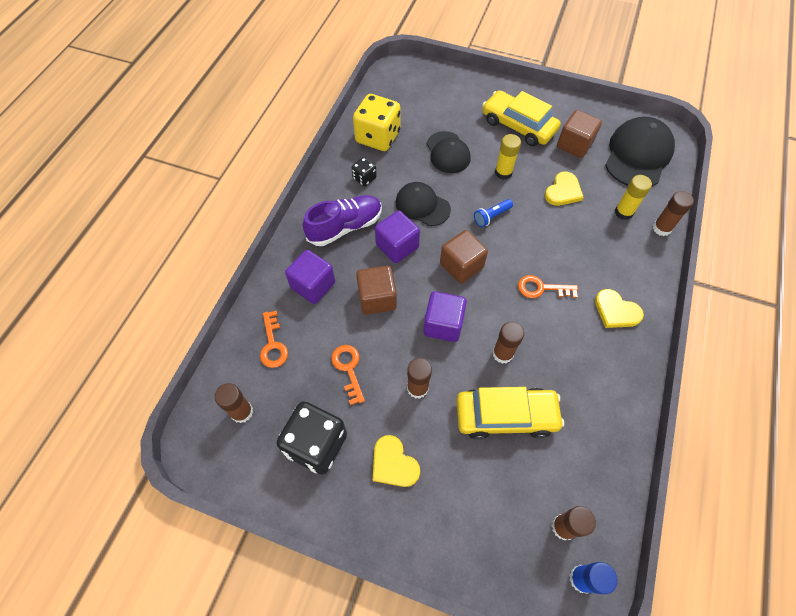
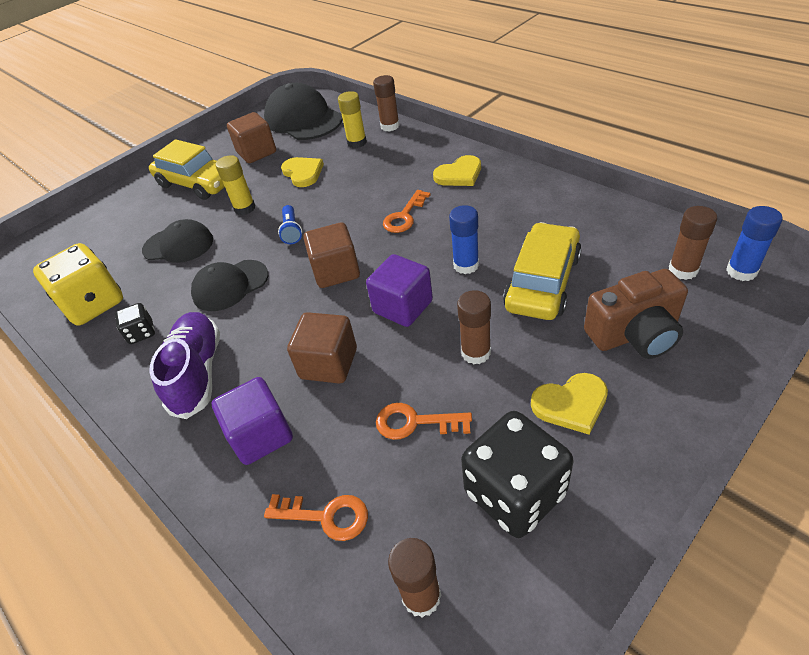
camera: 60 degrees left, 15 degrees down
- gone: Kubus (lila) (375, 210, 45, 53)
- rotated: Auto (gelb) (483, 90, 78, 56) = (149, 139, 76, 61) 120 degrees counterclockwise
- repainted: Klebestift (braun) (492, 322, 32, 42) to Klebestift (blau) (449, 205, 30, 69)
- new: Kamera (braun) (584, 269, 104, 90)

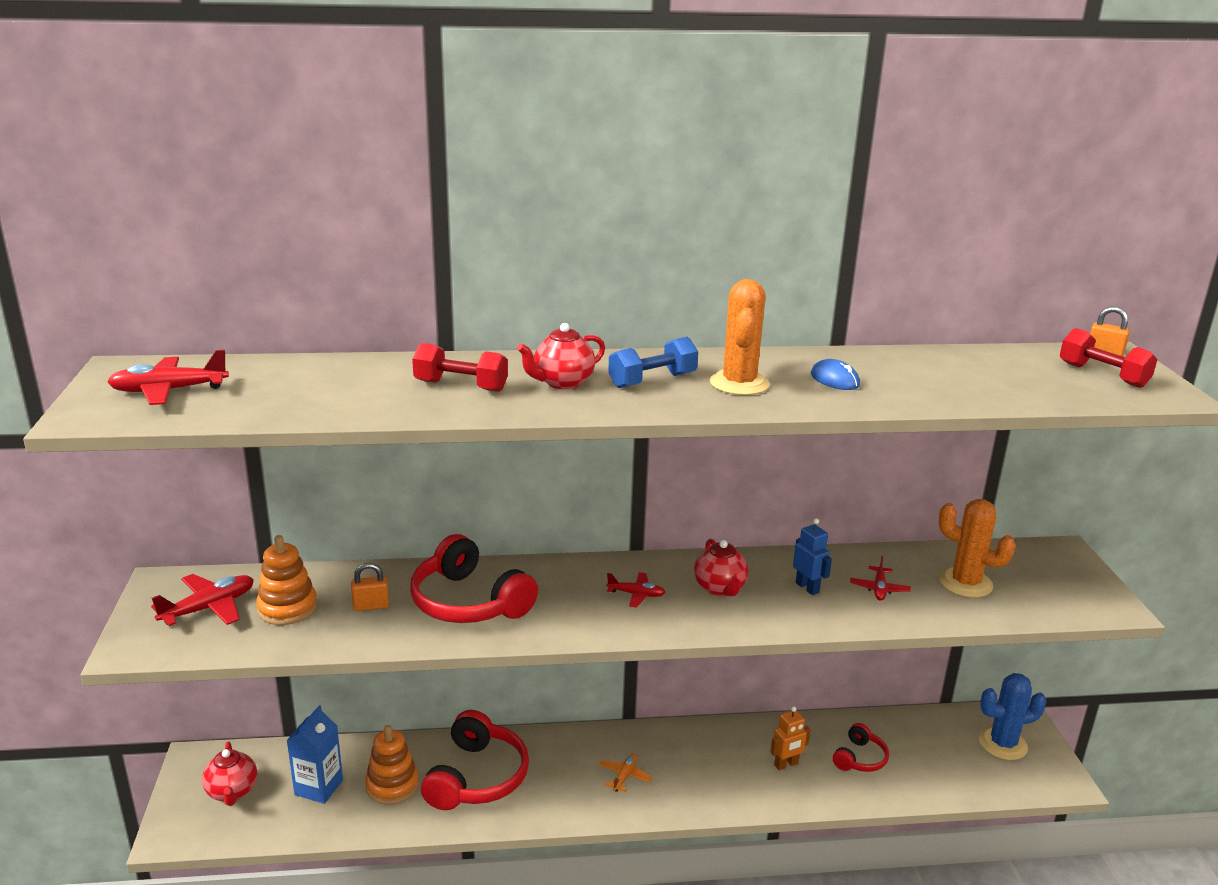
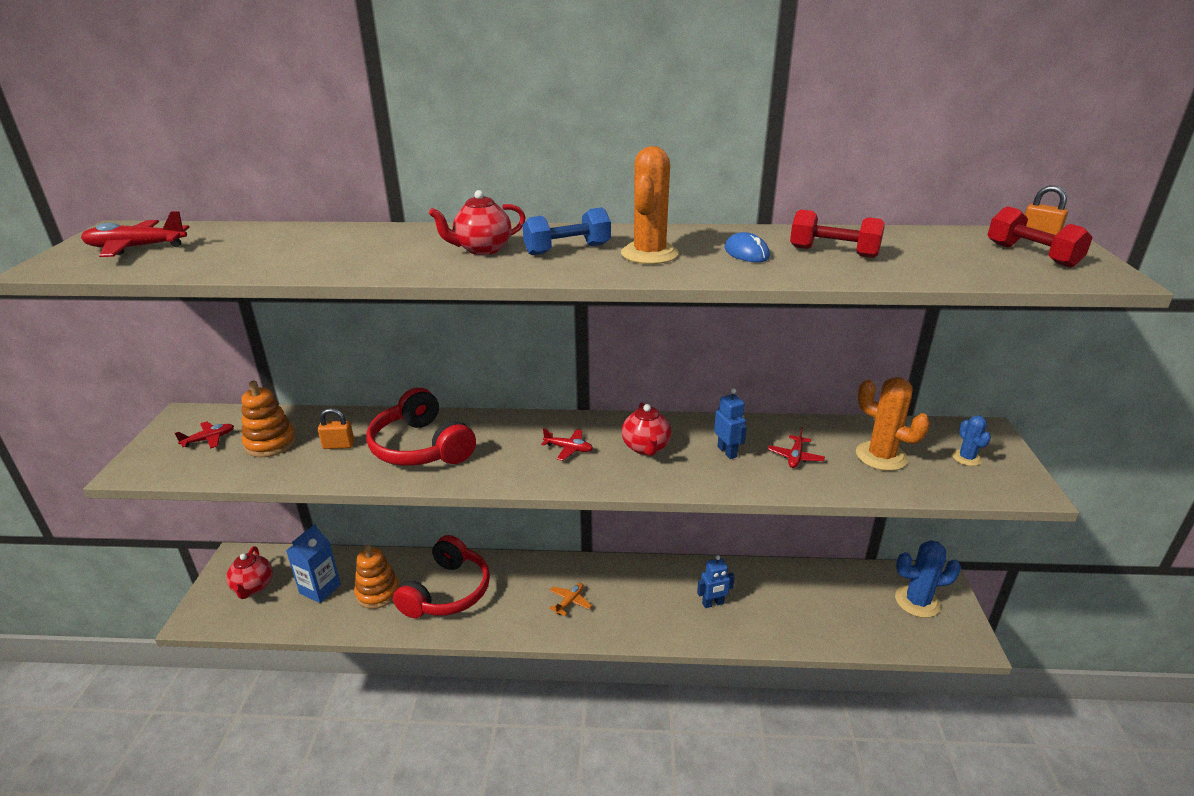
camera: 10 degrees right, 5 degrees up
- scaled: Flugzeug (rot) (151, 574, 103, 52) = (175, 421, 59, 28) x0.61
- shifted: Hantel (rot) (412, 343, 96, 49) to (790, 209, 95, 49)
- repainted: Roboter (orange) (771, 706, 40, 64) to Roboter (blau) (697, 555, 38, 53)
- gone: Kopfhörer (rot) (833, 723, 56, 49)
- new: Kaktus (blau) (952, 415, 39, 51)

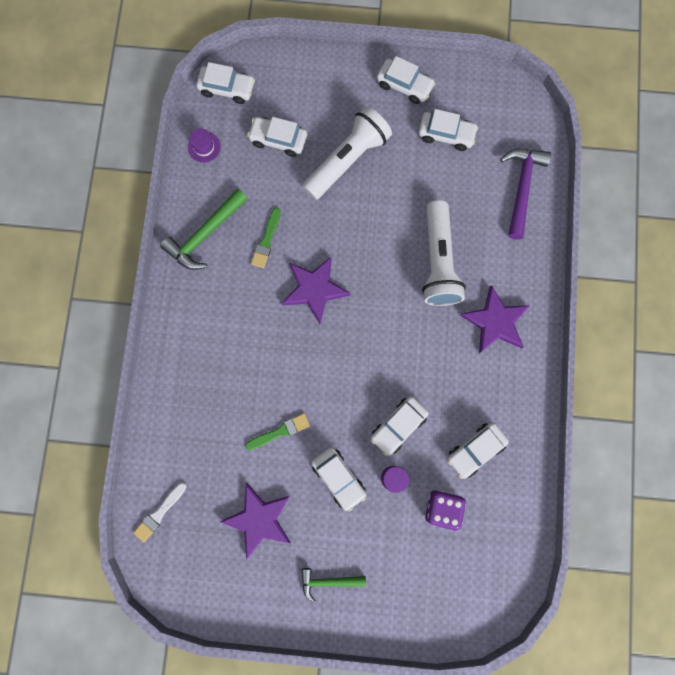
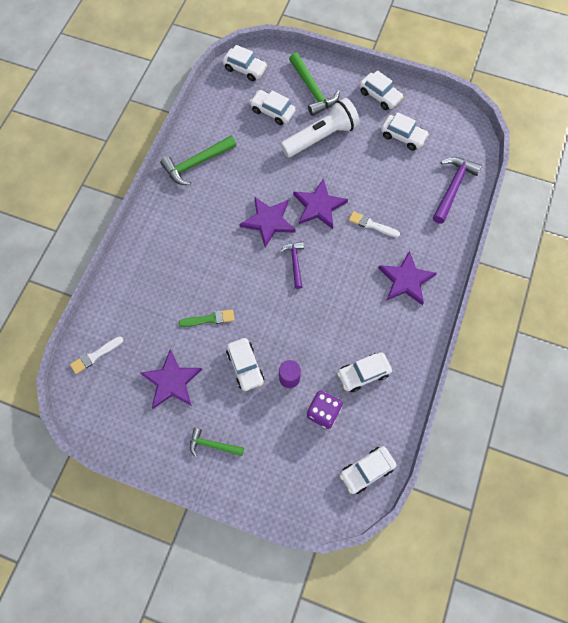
camera: 15 degrees right, 10 degrees down
- gone: Hut (lila) (188, 128, 33, 35)
- gone: Pinsel (grün) (251, 208, 30, 60)
- shifted: Auto (weiß) (371, 396, 58, 60) to (340, 446, 56, 48)
- swapped: Taschenlampe (weiß) (422, 200, 44, 106) to Pinsel (weiß) (349, 211, 51, 26)
- new: Hammer (lila) (280, 242, 24, 47)
- new: Hammer (grün) (289, 53, 51, 63)
- new: Stern (lila) (293, 178, 55, 51)

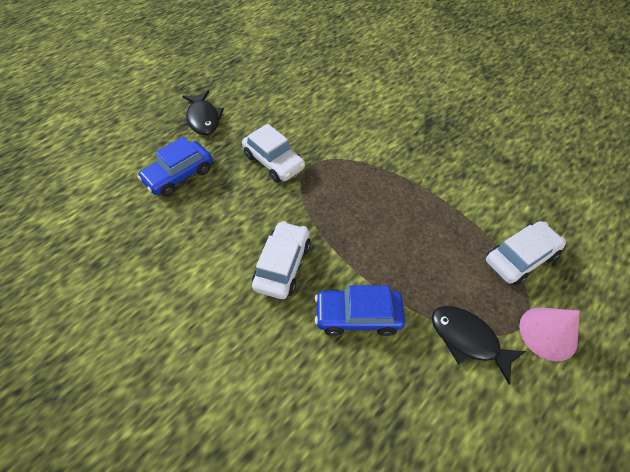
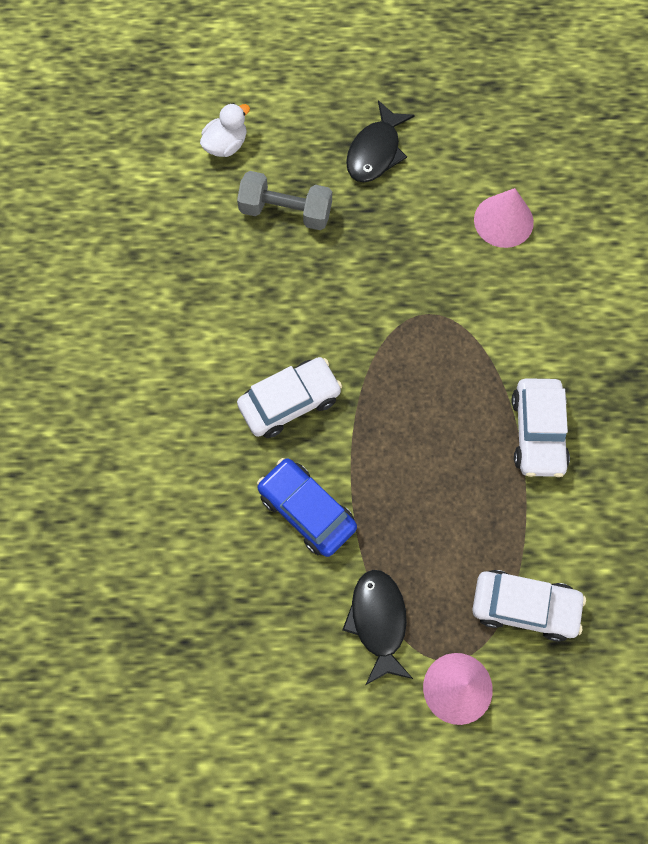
camera: 45 degrees right, 15 degrees up
- swapped: Auto (blau) (137, 137, 75, 60) to Hantel (grau) (237, 171, 95, 59)
- shifted: Auto (weiß) (242, 124, 63, 59) to (512, 378, 58, 99)
- new: Ente (weiß) (200, 103, 50, 54)
- new: Kegel (rosa) (474, 188, 60, 60)

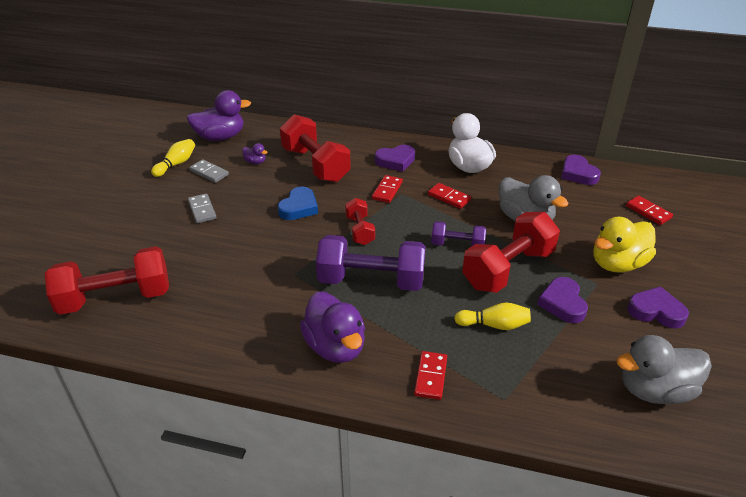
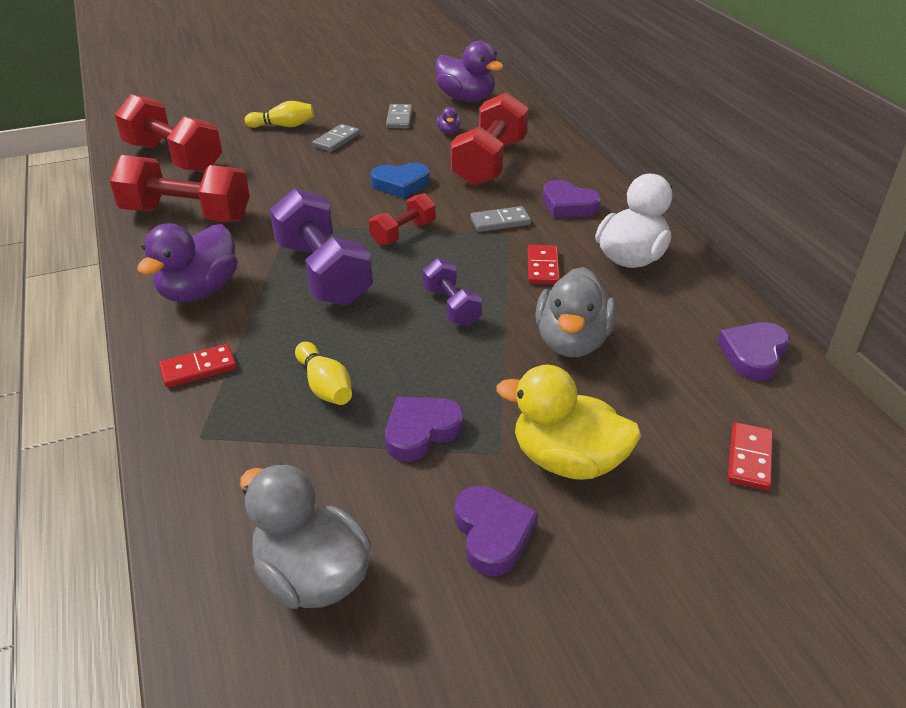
camera: 55 degrees right, 0 degrees up
- shifted: Bowlingkegel (gelb) (151, 139, 44, 38) to (245, 101, 69, 27)
- repainted: Dominostein (rot) (372, 175, 31, 28) to Dominostein (grau) (470, 206, 61, 26)
- shifted: Hantel (rot) (462, 212, 98, 81) to (109, 155, 141, 67)

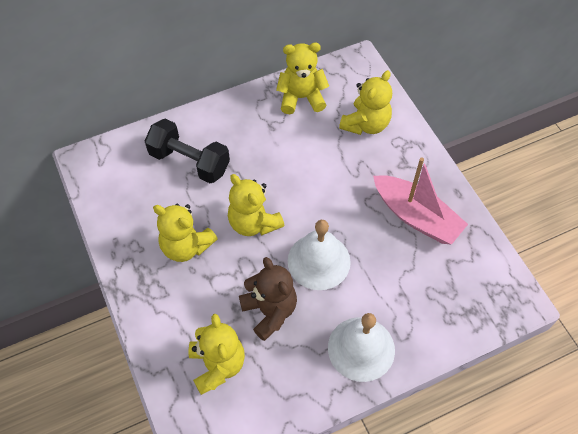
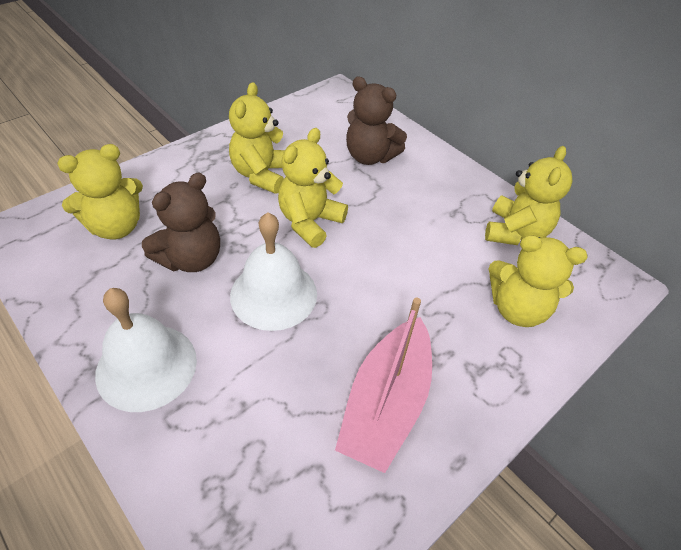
camera: 70 degrees right, 10 degrees down
- swapped: Hantel (schwarz) (145, 119, 85, 64) to Teddybär (braun) (346, 77, 61, 88)
- rotated: Teddybär (gelb) (276, 43, 53, 71) = (485, 146, 87, 99) 45 degrees clockwise

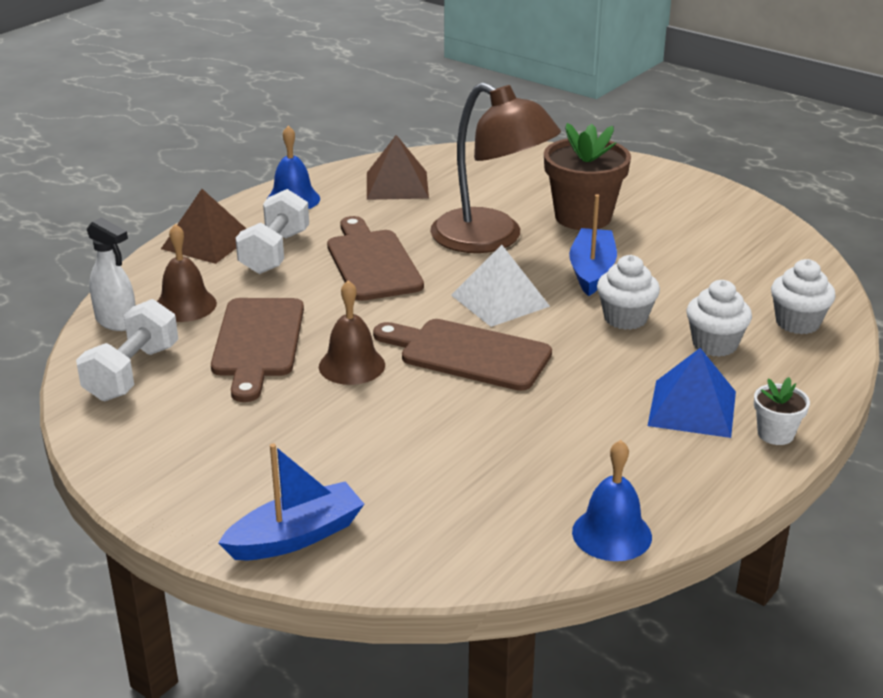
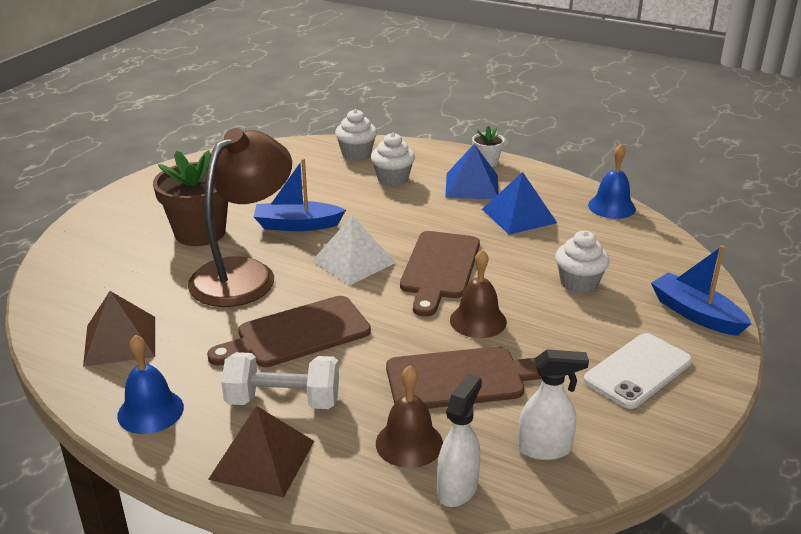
camera: 100 degrees left, 0 degrees up
- swapped: Hantel (weiß) (76, 299, 102, 102) to Sprühflasche (weiß) (518, 349, 71, 111)
- shifted: Muffin (weiß) (597, 255, 63, 75) to (555, 231, 55, 63)
- new: Pyramide (blau) (482, 172, 75, 63)
- new: Handy (weiß) (584, 333, 108, 76)

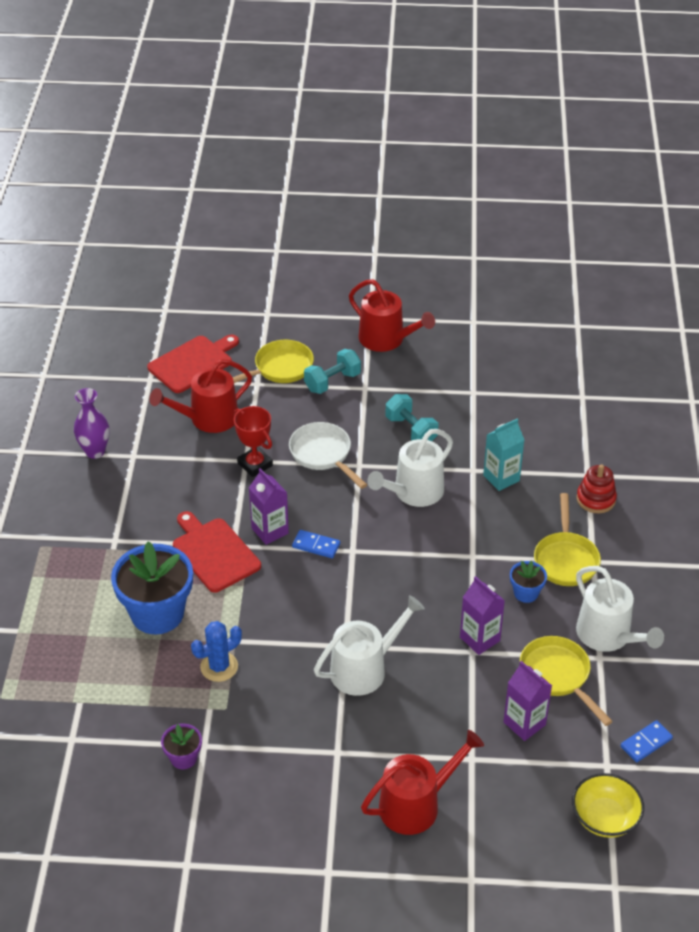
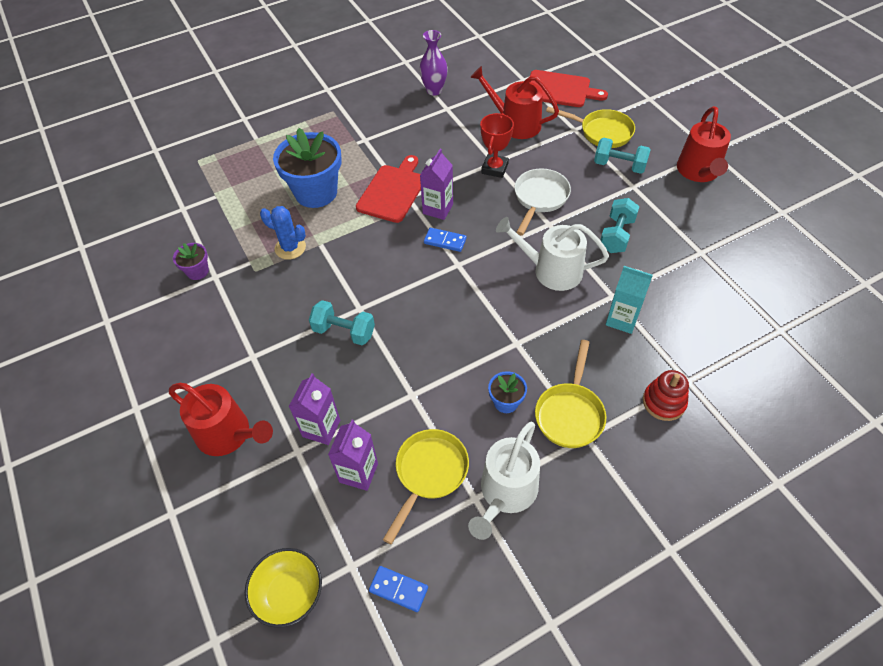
camera: 60 degrees right, 10 degrees up
- rotated: Dominostein (blau) (292, 530, 48, 28) = (424, 228, 42, 24) 60 degrees counterclockwise
- swapped: Gießkanne (weiß) (314, 595, 111, 101) to Hantel (türkis) (309, 300, 66, 45)
- shifted: Getränkekarton (lila) (460, 576, 45, 79) to (289, 373, 51, 72)
- rotated: Pfanne (gelb) (534, 493, 67, 93) = (535, 340, 71, 108) 45 degrees counterclockwise

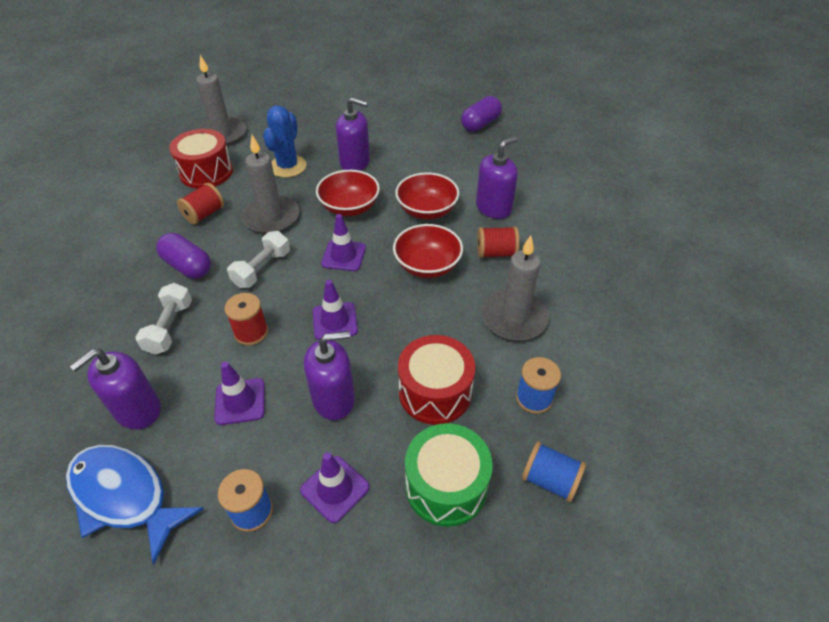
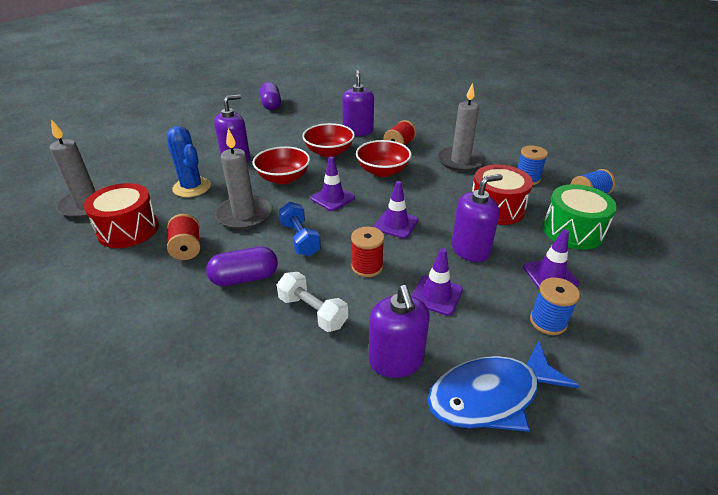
camera: 55 degrees left, 10 degrees down
- repainted: Hantel (weiß) (227, 231, 63, 57) to Hantel (blau) (279, 202, 42, 54)
- rotated: Seifenspender (lila) (304, 331, 51, 89) = (452, 174, 51, 88) 45 degrees clockwise

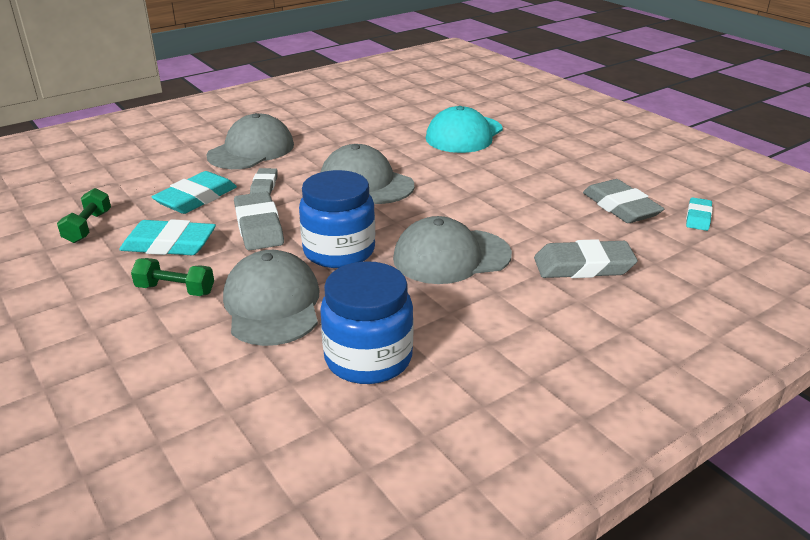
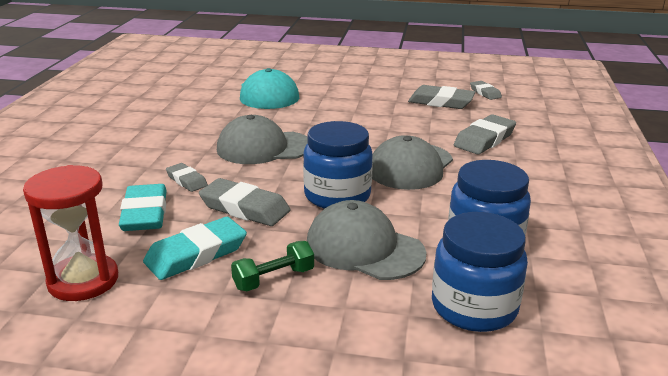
camera: 45 degrees left, 5 degrees down
- swapped: Hantel (grün) (57, 188, 54, 55) to Sanduhr (rot) (23, 165, 95, 136)
- gone: Kappe (grau) (206, 113, 88, 56)
- repainted: Radiergummi (türkis) (686, 197, 27, 34) to Radiergummi (grau) (470, 81, 32, 19)
- new: Einmachglas (blau) (432, 212, 96, 120)

